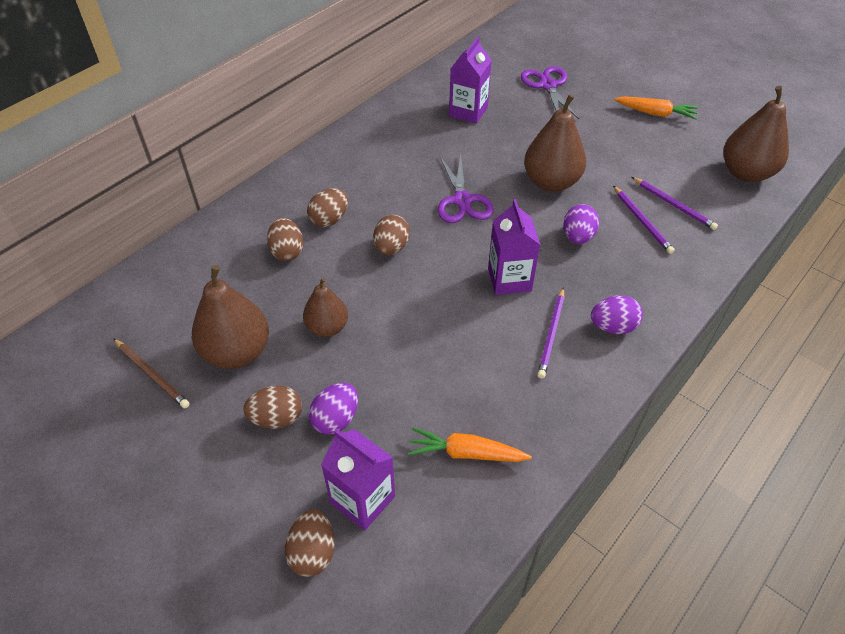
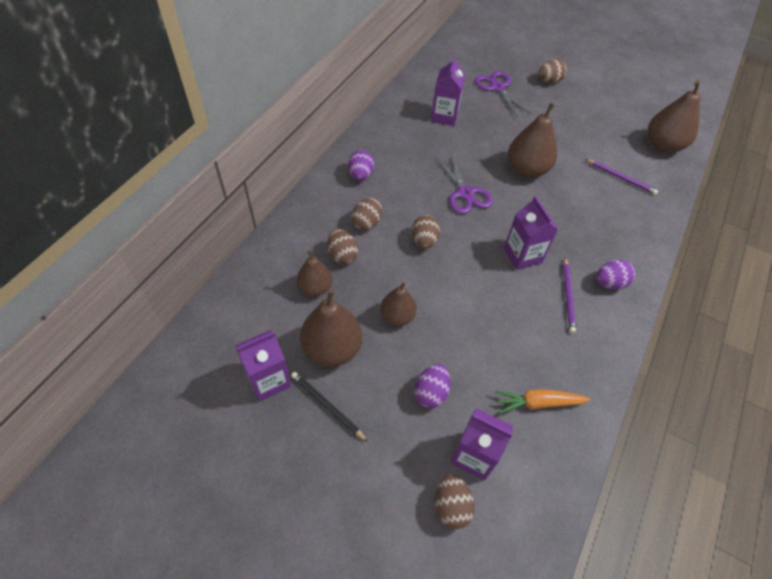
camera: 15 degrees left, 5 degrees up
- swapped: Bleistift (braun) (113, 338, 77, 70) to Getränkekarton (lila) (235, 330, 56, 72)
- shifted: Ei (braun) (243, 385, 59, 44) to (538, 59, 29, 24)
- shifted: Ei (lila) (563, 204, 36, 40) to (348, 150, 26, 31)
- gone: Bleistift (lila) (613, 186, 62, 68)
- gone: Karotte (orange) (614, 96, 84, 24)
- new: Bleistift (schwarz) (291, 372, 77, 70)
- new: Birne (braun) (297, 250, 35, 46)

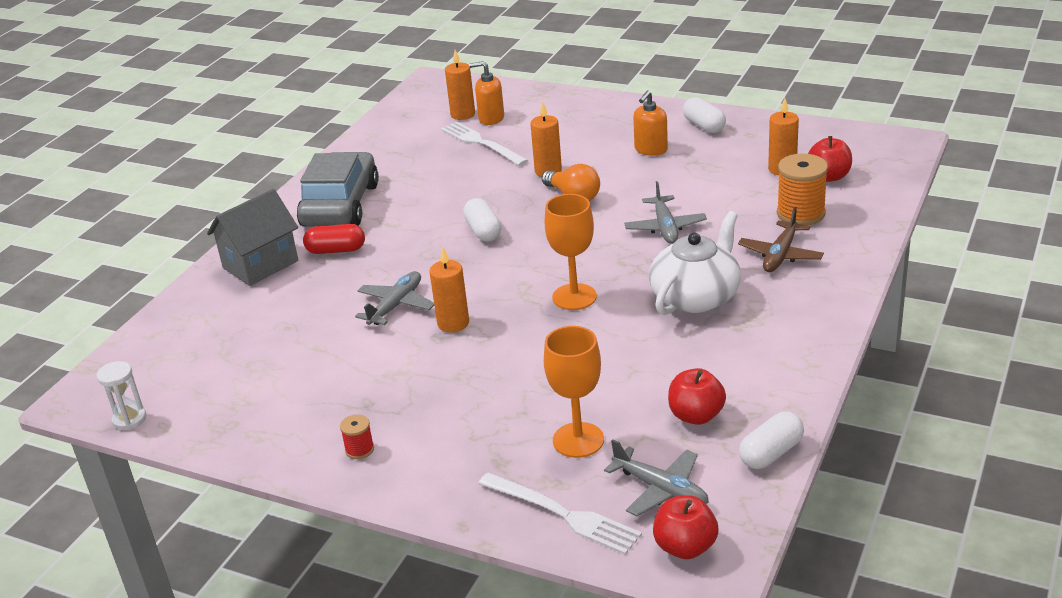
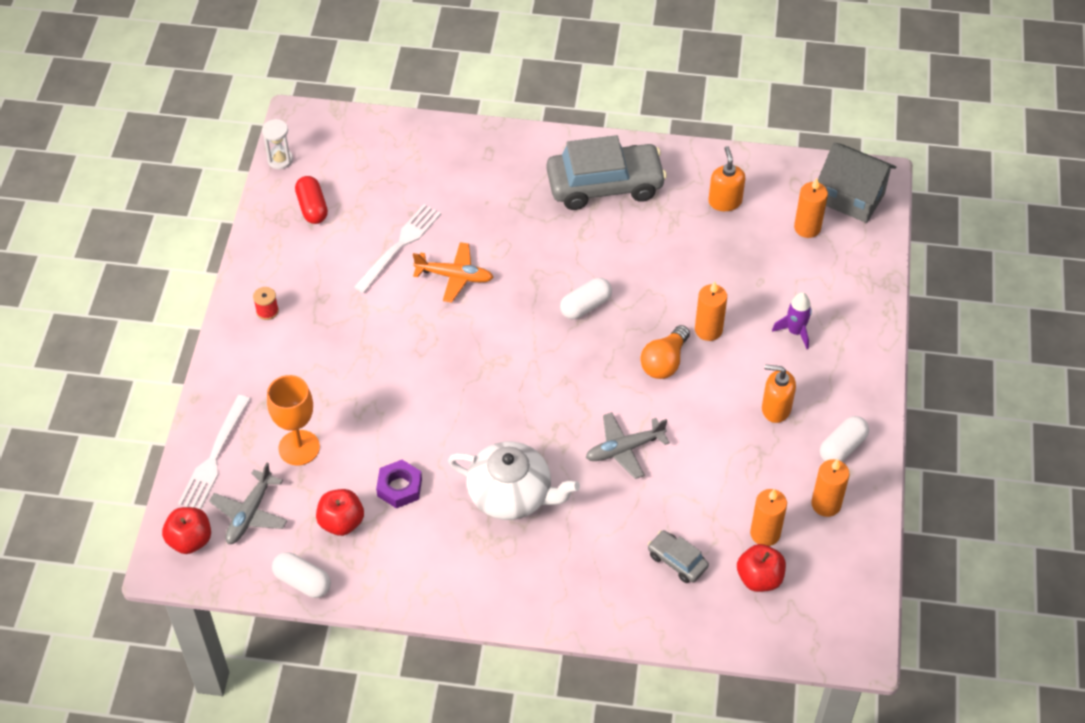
camera: 70 degrees right, 20 degrees up
- shifted: Haus (grau) (207, 189, 91, 97) to (818, 143, 78, 80)
- shifted: Kapsel (rot) (303, 224, 62, 30) to (295, 176, 33, 48)
- repainted: Flugzeug (grau) (355, 271, 79, 54) to Flugzeug (orange) (413, 242, 80, 61)
- shifted: Kerze (orange) (429, 247, 40, 85) to (811, 459, 39, 58)
- shifted: Gabel (weiß) (441, 122, 87, 44) to (354, 204, 87, 89)
- shifted: Seifenspender (orange) (469, 61, 35, 64) to (708, 146, 37, 65)
- gone: Kelch (orange) (545, 194, 52, 116)
- gone: Flugzeug (braun) (738, 207, 86, 65)
- swapped: Garnrolle (orange) (777, 153, 51, 72) to Auto (grau) (648, 530, 61, 53)
- new: Sechskantmutter (lila) (376, 460, 46, 48)
- new: Rakete (lila) (772, 292, 40, 57)

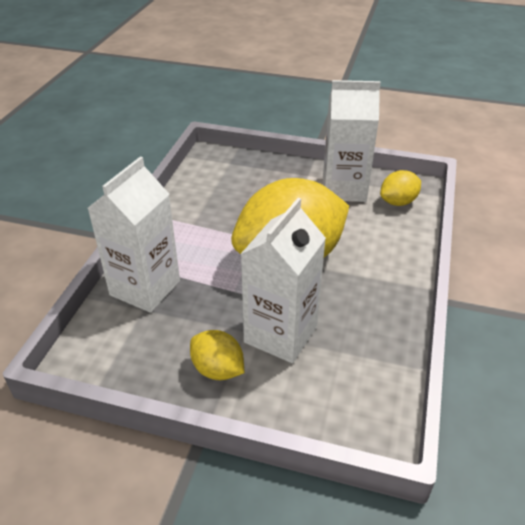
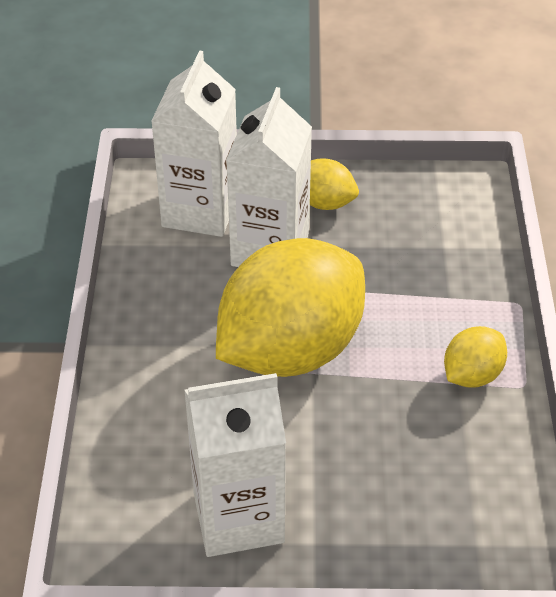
camera: 165 degrees right, 5 degrees up
- shifted: Getränkekarton (weiß) (88, 157, 92, 156) to (151, 50, 86, 187)
- shifted: Zitrone (gelb) (380, 170, 41, 36) to (444, 326, 63, 62)

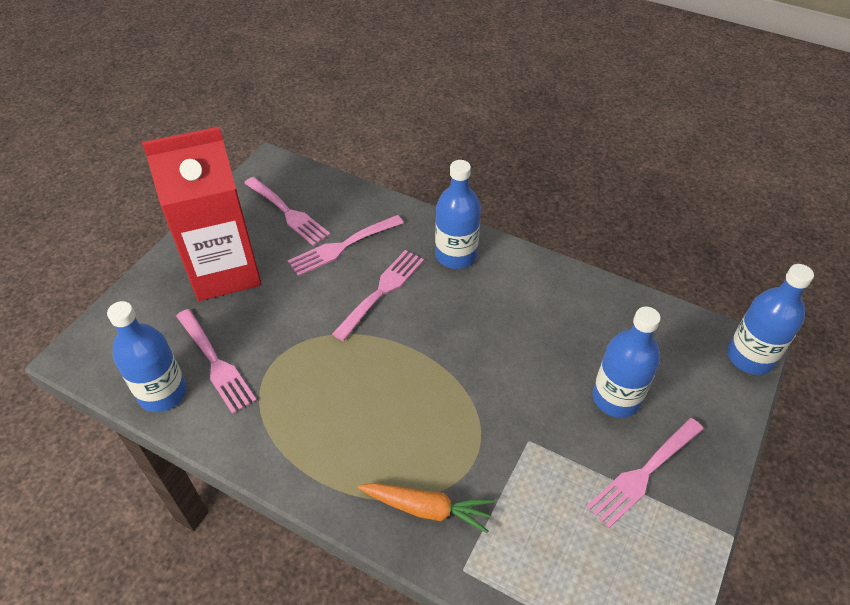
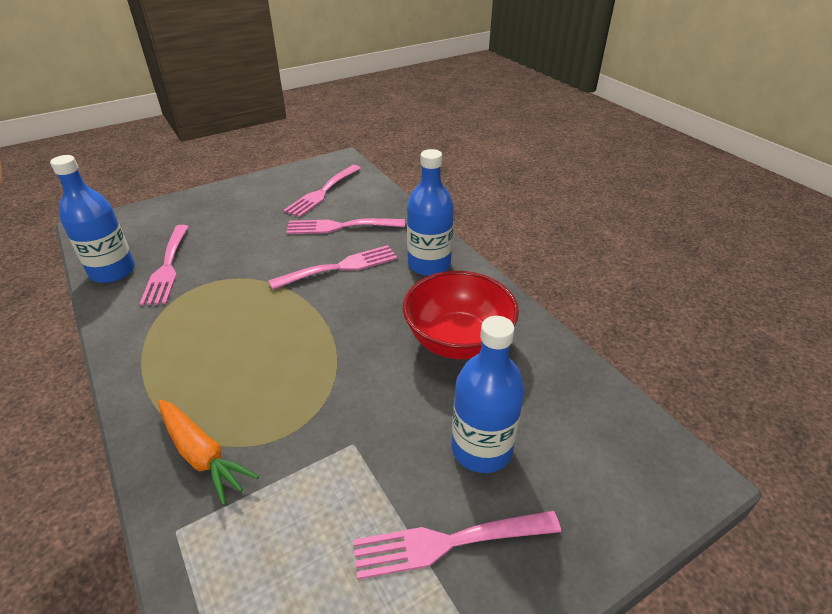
camera: 30 degrees right, 10 degrees down
- gone: Getränkekarton (rot) (142, 126, 120, 175)
- rotated: Gabel (rosa) (244, 177, 87, 69) = (283, 165, 78, 52) 45 degrees clockwise
- gone: Flasche (blau) (727, 264, 87, 111)
- new: Schüssel (rot) (403, 271, 116, 88)

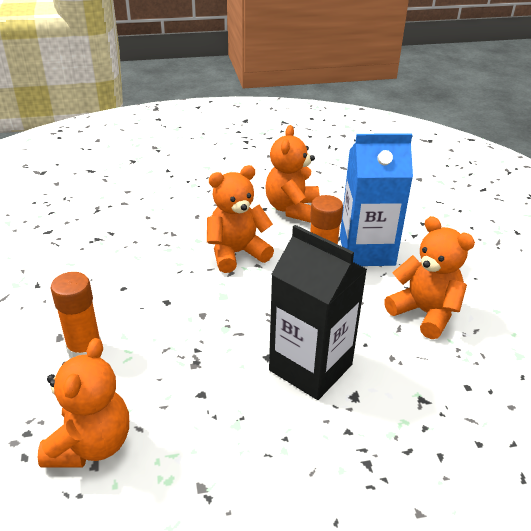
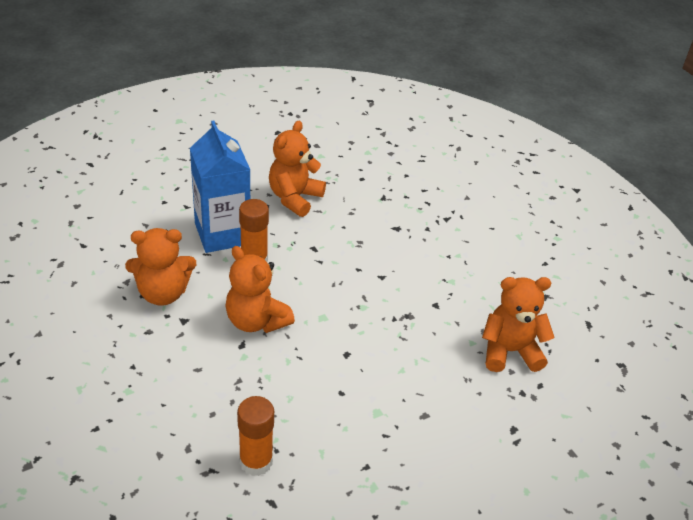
camera: 110 degrees left, 5 degrees up
- shifted: Klebestift (orange) (51, 272, 50, 86) to (237, 396, 37, 80)
- gone: Getränkekarton (schwarz) (269, 225, 98, 175)

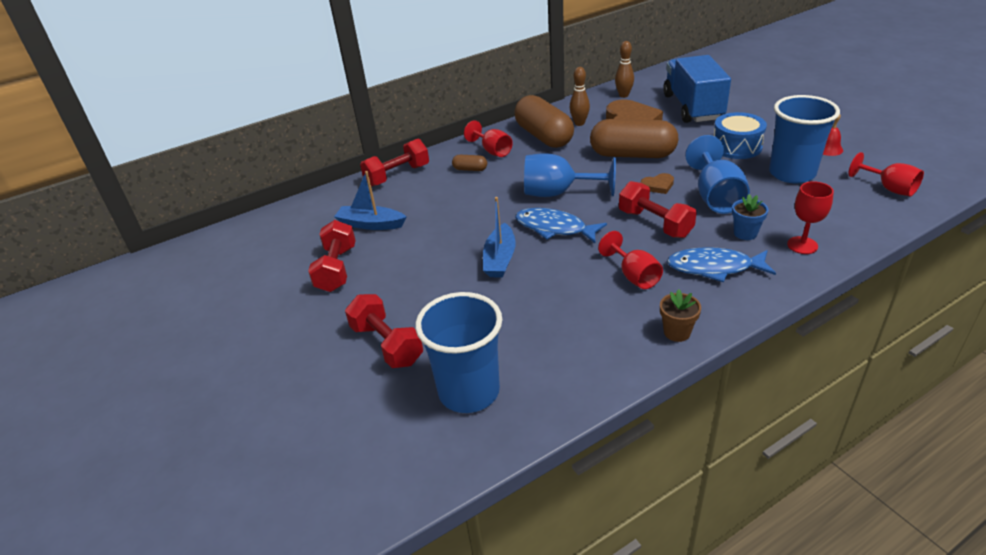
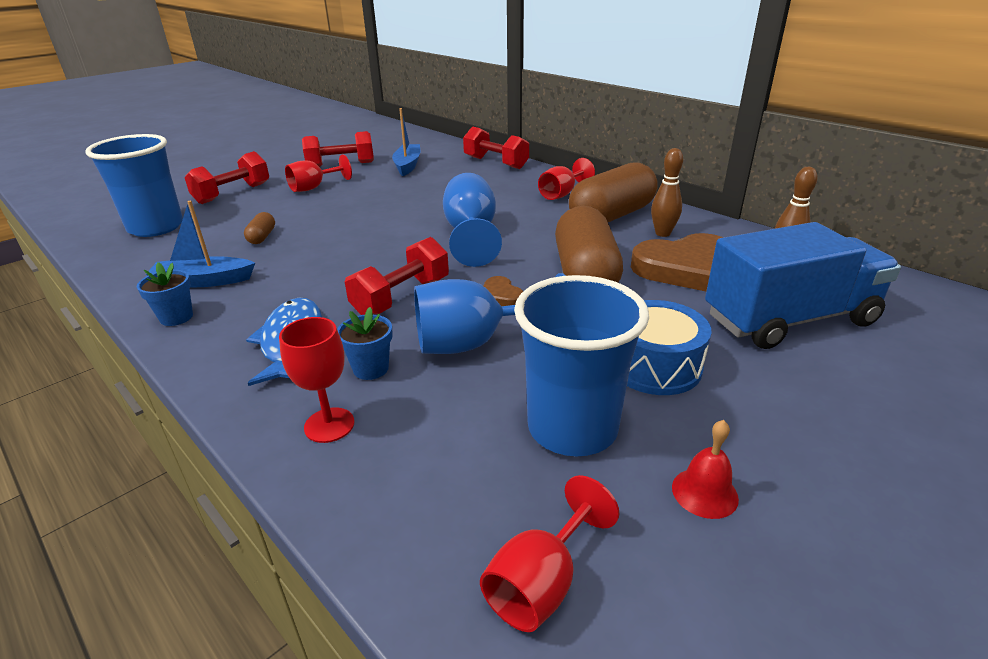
camera: 75 degrees right, 5 degrees down
- shifted: Kapsel (braun) (452, 155, 35, 16) to (244, 212, 31, 32)
- shifted: Boot (blau) (483, 197, 32, 81) to (146, 201, 109, 86)
- gone: Fisch (blau) (515, 208, 92, 35)
- shifted: Kelch (rot) (598, 231, 65, 58) to (285, 154, 67, 38)
- repainted: Blumentopf (braun) (660, 289, 41, 53) to Blumentopf (blau) (137, 262, 56, 64)

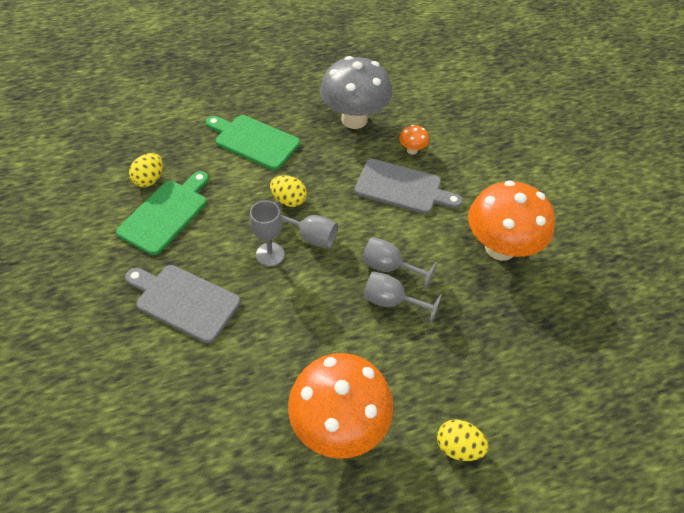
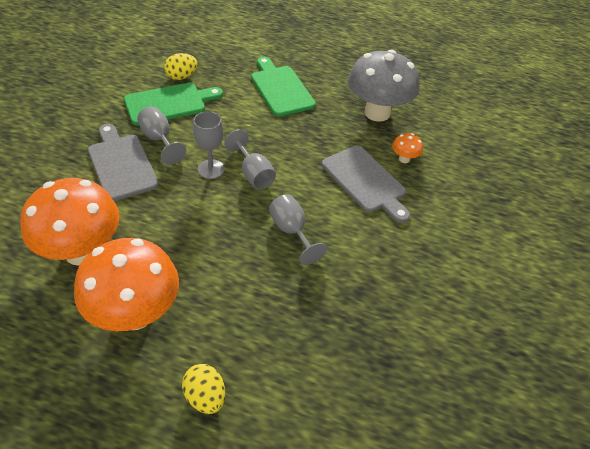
camera: 35 degrees right, 5 degrees down
- gone: Ei (gelb) (270, 175, 37, 32)
- shifted: Kelch (grau) (363, 271, 79, 53) to (137, 106, 49, 58)
- shifted: Pilz (orange) (468, 180, 87, 81) to (20, 178, 100, 88)

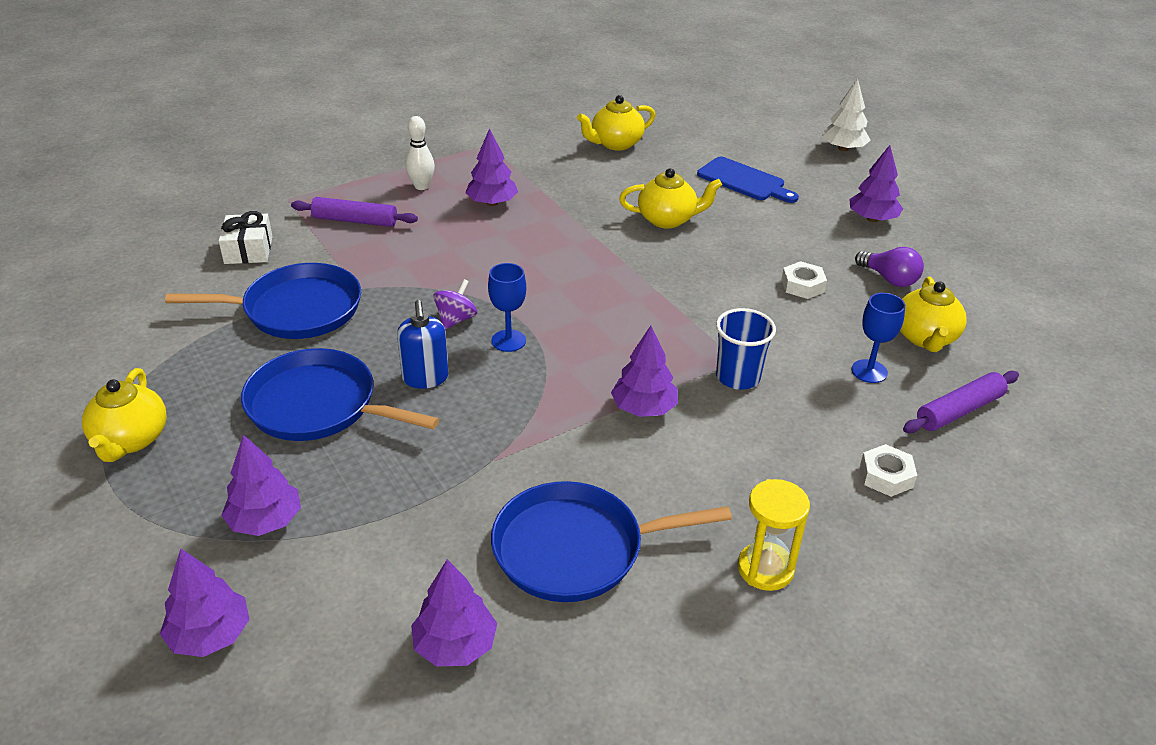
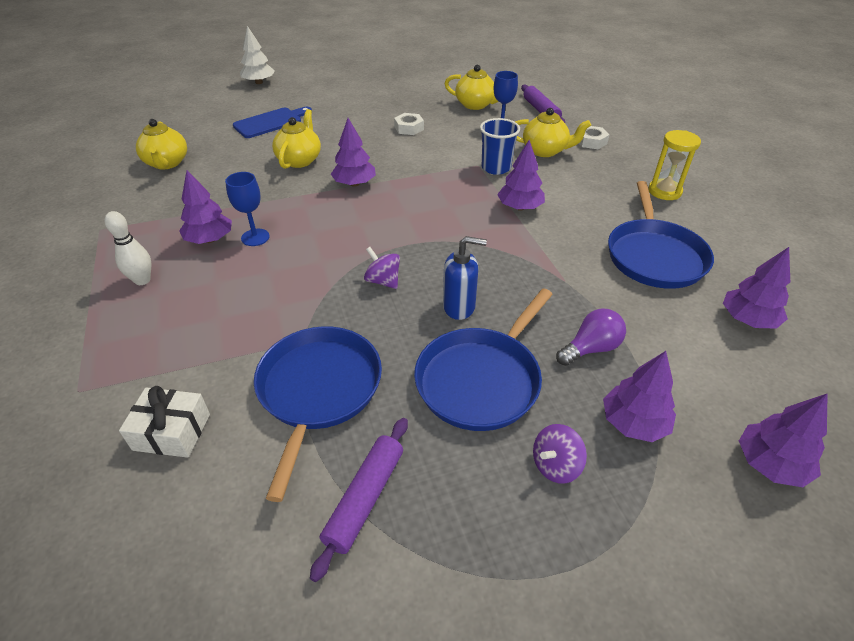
camera: 75 degrees left, 5 degrees up
- shifted: Teekanne (gelb) (82, 368, 85, 94) to (515, 108, 76, 49)
- shifted: Nudelholz (lila) (291, 197, 127, 30) to (310, 418, 98, 164)
- shifted: Kelch (blau) (488, 263, 38, 89) to (225, 172, 45, 74)
- shifted: Baum (lila) (849, 145, 54, 77) to (331, 118, 45, 69)
- shifted: Glühbirne (lila) (855, 247, 69, 40) to (556, 309, 70, 57)
- new: Kreisel (lila) (533, 424, 54, 60)

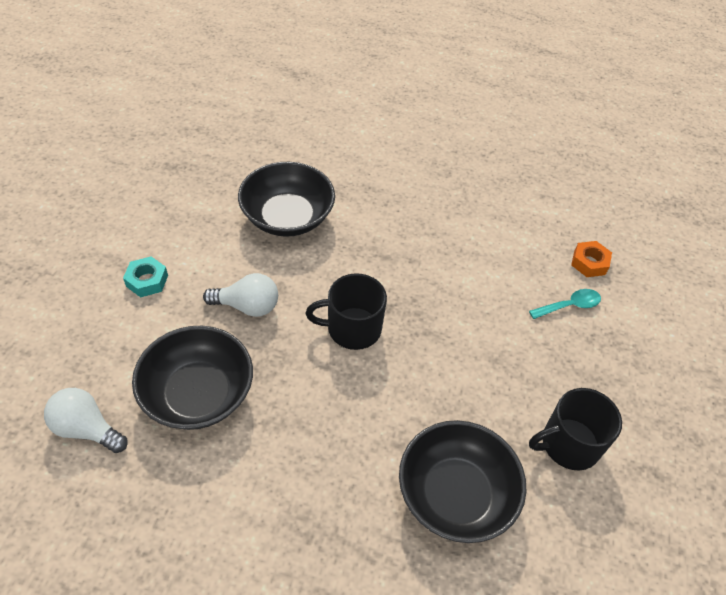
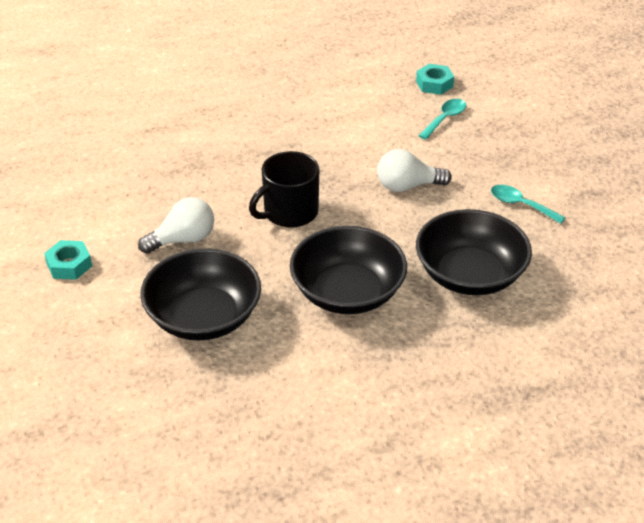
camera: 30 degrees left, 10 degrees down
- shifted: Glühbirne (weiß) (44, 388, 84, 65) to (377, 149, 75, 43)
- shifted: Schüssel (schwarz) (238, 162, 97, 75) to (290, 226, 117, 88)
- swapped: Tasse (schwarz) (529, 388, 93, 82) to Löffel (türkis) (491, 185, 75, 39)
- repainted: Sechskantmutter (orange) (571, 241, 41, 36) to Sechskantmutter (türkis) (416, 64, 38, 31)

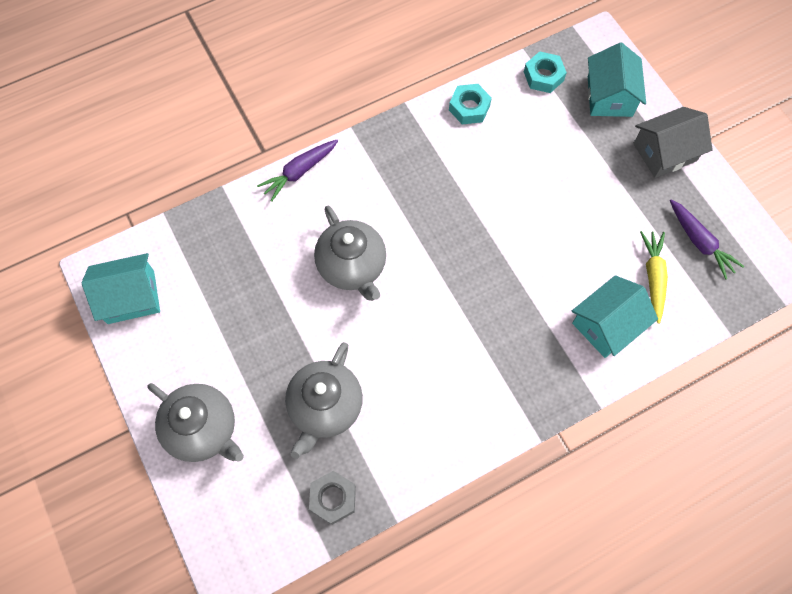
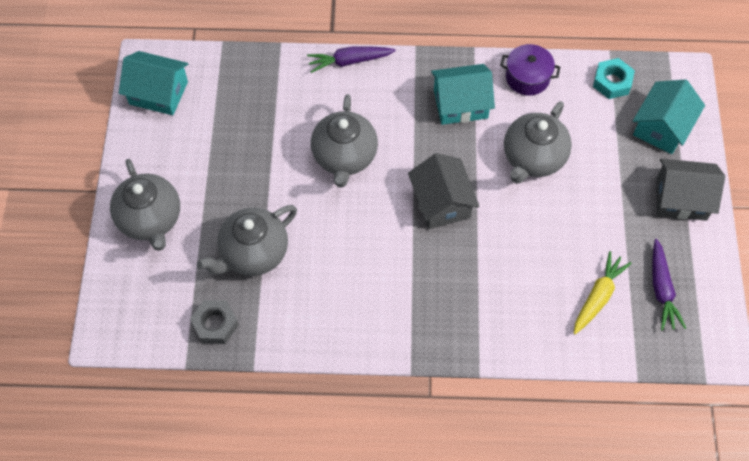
camera: 30 degrees right, 5 degrees down
- swapped: Sechskantmutter (türkis) (449, 84, 43, 40) to Kochtopf (lila) (500, 44, 60, 52)
- shifted: Haus (türkis) (572, 275, 86, 83) to (431, 64, 64, 61)
- new: Haus (grau) (408, 153, 71, 76)
- new: Teekanne (grau) (504, 101, 68, 83)

